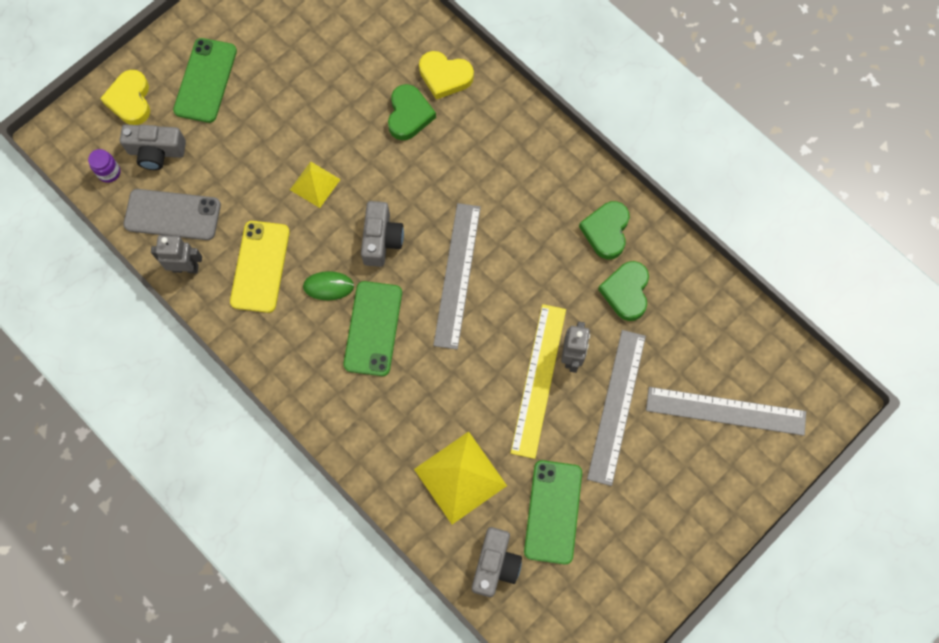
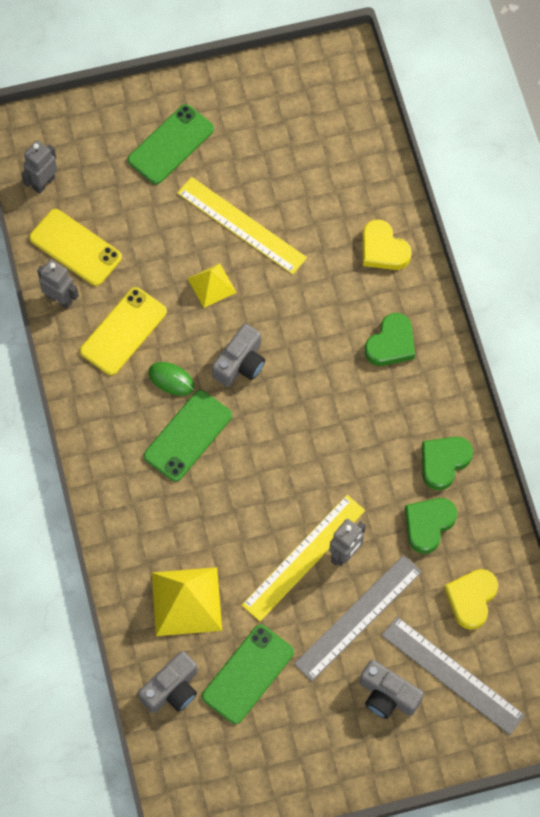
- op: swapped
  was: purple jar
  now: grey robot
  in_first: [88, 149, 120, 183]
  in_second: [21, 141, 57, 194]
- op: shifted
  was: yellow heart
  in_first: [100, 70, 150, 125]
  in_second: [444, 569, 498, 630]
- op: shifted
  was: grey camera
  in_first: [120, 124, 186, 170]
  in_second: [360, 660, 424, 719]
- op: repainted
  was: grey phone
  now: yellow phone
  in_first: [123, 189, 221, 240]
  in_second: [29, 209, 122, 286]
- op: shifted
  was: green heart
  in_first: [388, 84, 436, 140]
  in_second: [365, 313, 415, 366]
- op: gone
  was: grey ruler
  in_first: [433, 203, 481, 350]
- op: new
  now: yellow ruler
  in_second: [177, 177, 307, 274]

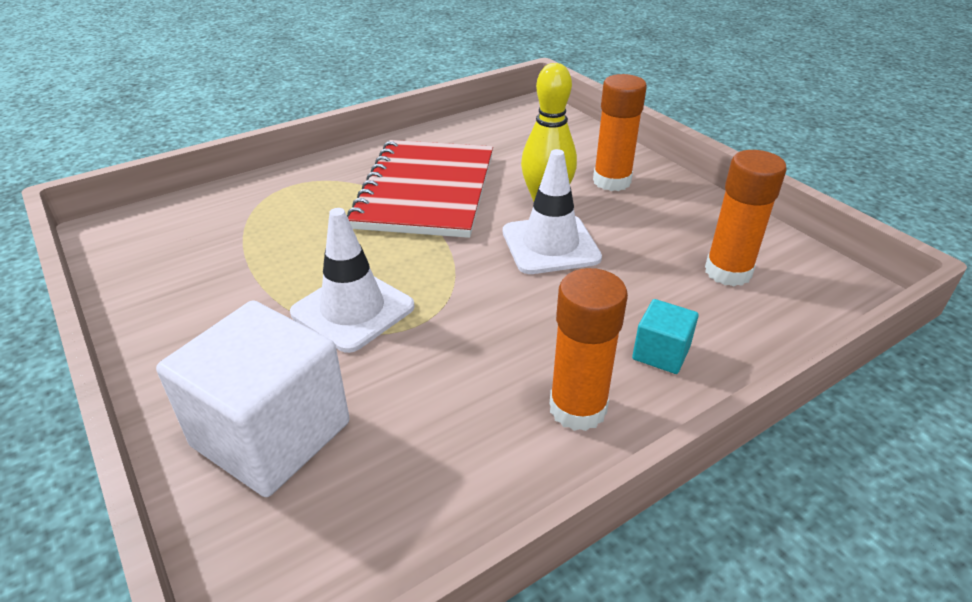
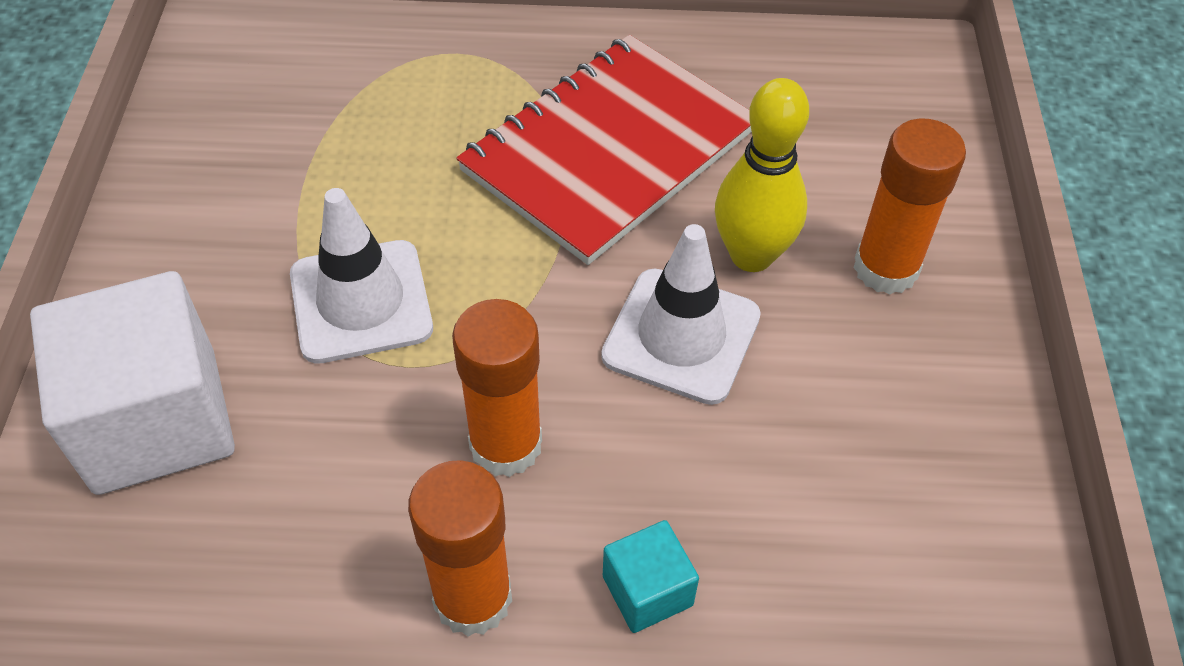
- op: shifted
  was: orange glue stick
  in_first: [705, 150, 787, 286]
  in_second: [452, 299, 542, 477]

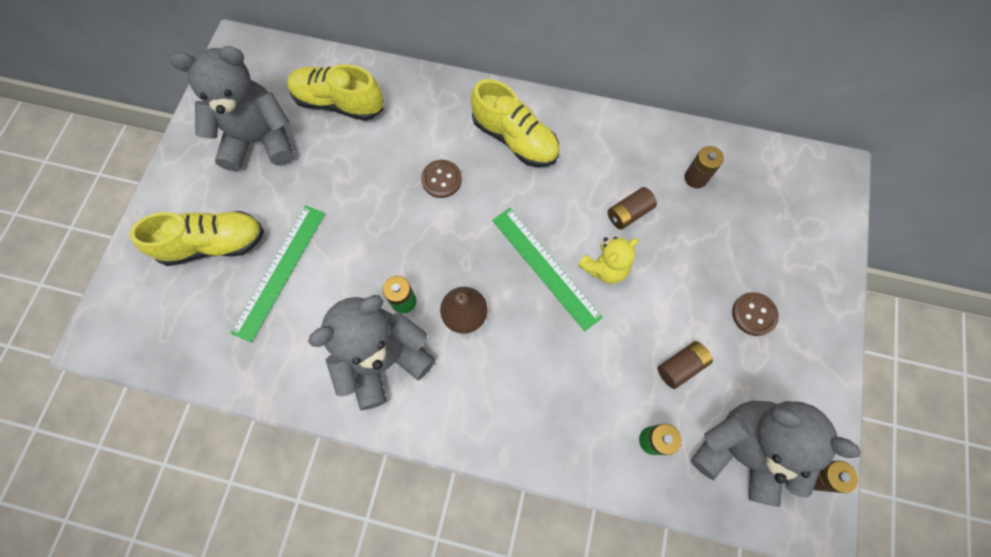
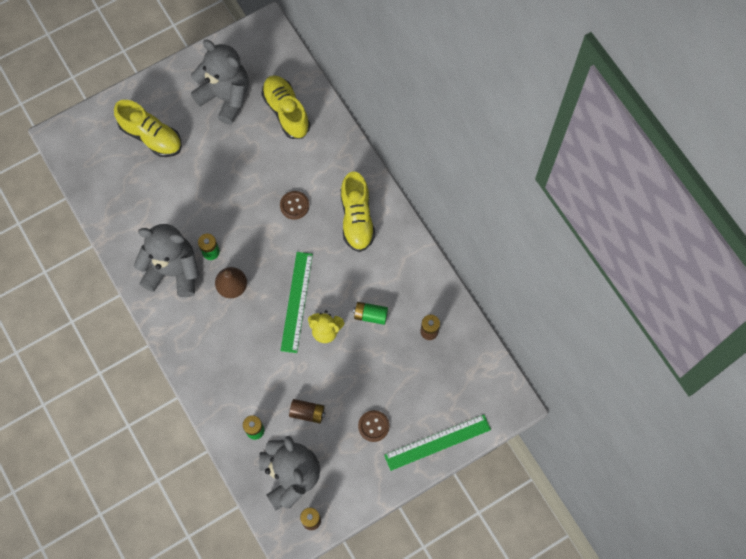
- op: shifted
  was: green ruler
  in_first: [231, 205, 325, 343]
  in_second: [384, 415, 491, 471]
- op: repainted
  was: brown battery
  now: green battery
  in_first: [608, 187, 657, 230]
  in_second: [353, 302, 388, 325]

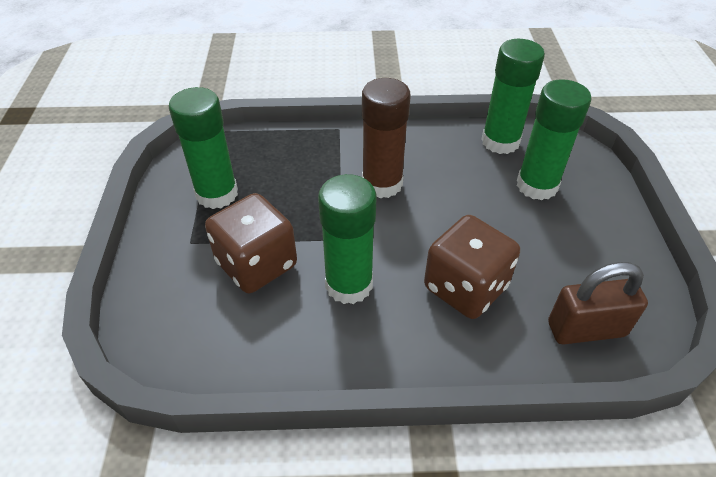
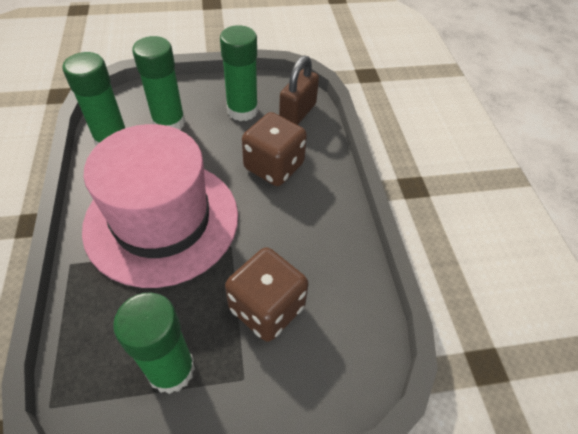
- op: shifted
  was: green glue stick
  in_first: [318, 174, 377, 304]
  in_second: [220, 25, 258, 121]
- op: swapped
  was: brown glue stick
  now: pink hat
  in_first: [362, 78, 411, 198]
  in_second: [82, 124, 238, 288]
- op: rotated
  was: brown padlock
  in_first: [548, 262, 648, 345]
  in_second: [279, 55, 319, 125]
  clockwise: 45

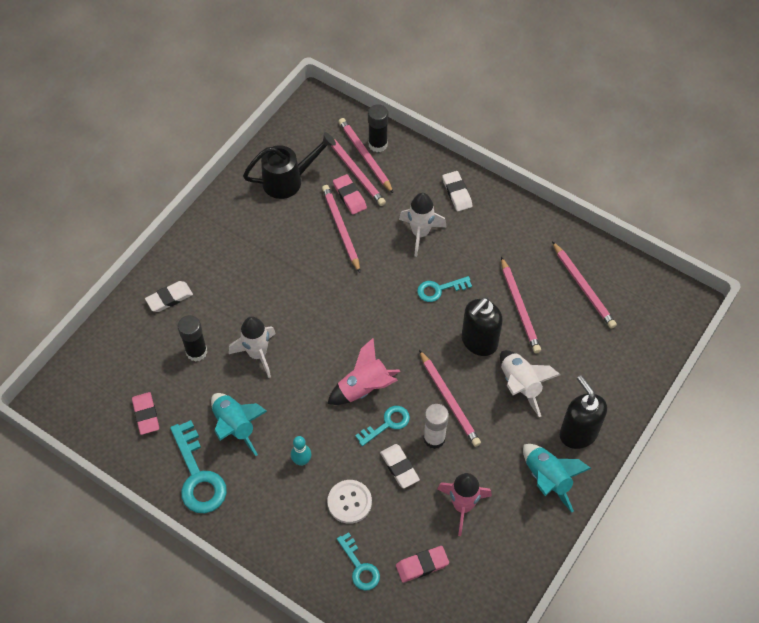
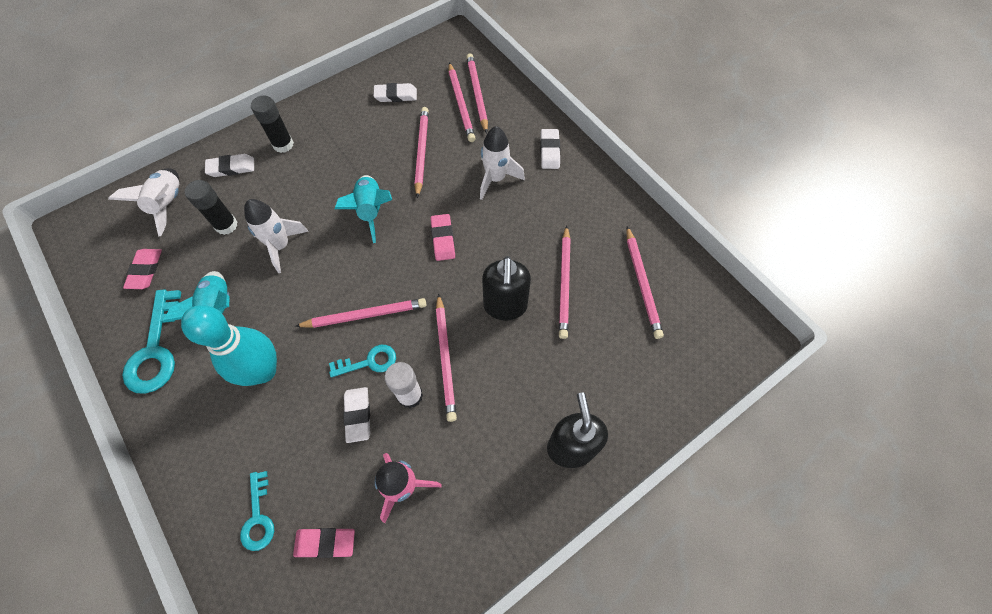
- op: swapped
  was: black watering can
  now: white eraser
  in_first: [243, 132, 336, 199]
  in_second: [374, 83, 417, 102]
- op: scaled
  was: turquoise bowling pin
  in_first: [291, 436, 311, 466]
  in_second: [181, 305, 277, 386]
  ratio: 2.29
- op: swapped
  was: pink rocket
  now: pink pencil
  in_first: [327, 338, 400, 405]
  in_second: [295, 298, 426, 328]
- op: gone
  was: white button
  in_first: [327, 480, 372, 524]
- op: shifted
  was: pink eraser
  in_first: [333, 174, 367, 215]
  in_second: [431, 214, 455, 261]
- op: shifted
  was: black glue stick
  in_first: [368, 104, 388, 152]
  in_second: [251, 96, 294, 153]
- op: gone
  was: turquoise key
  in_first: [417, 276, 472, 302]
- op: rotated
  was: black soap dispenser
  in_first: [462, 297, 503, 356]
  in_second: [482, 256, 531, 321]
  clockwise: -60
- op: shifted
  was: white rocket
  in_first: [500, 350, 561, 417]
  in_second: [108, 168, 179, 236]
- op: shifted
  was: turquoise rocket
  in_first: [523, 444, 592, 512]
  in_second: [335, 175, 392, 243]

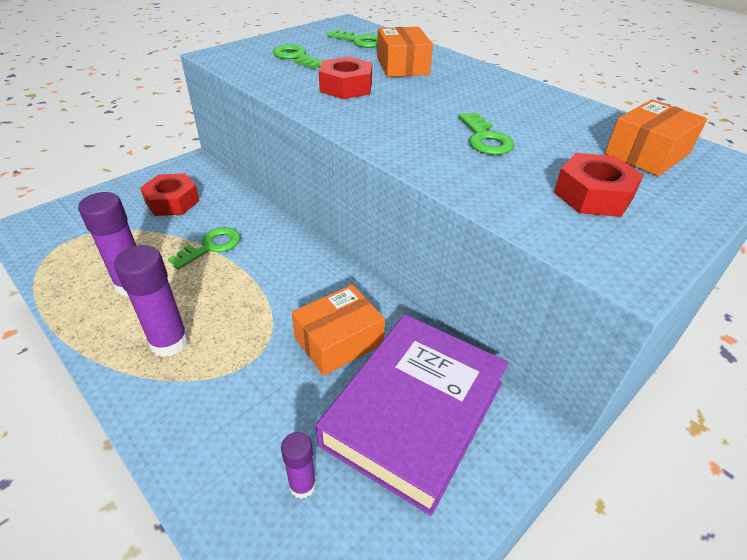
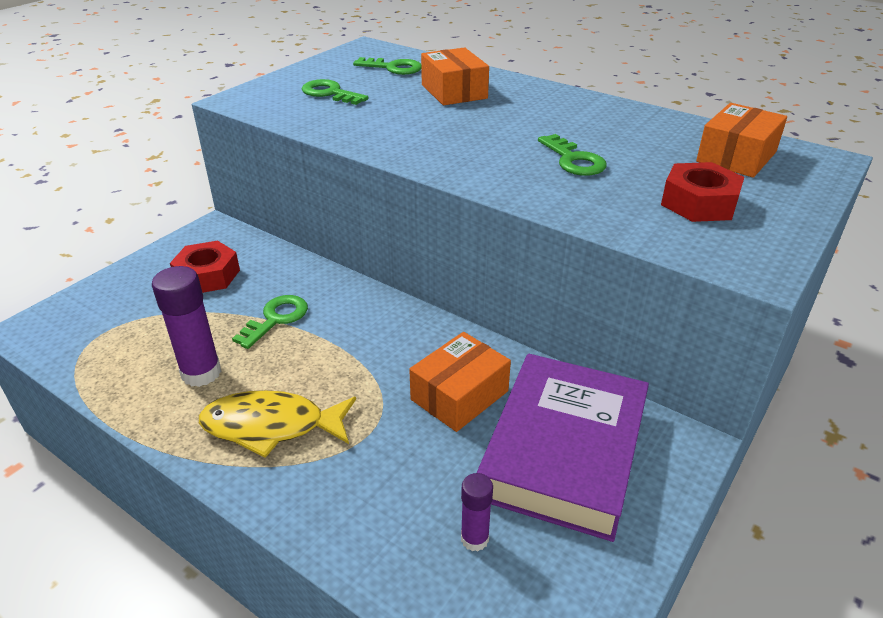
- op: swapped
  was: purple glue stick
  now: yellow fish
  in_first: [114, 245, 189, 357]
  in_second: [199, 390, 356, 458]
- op: gone
  was: red nut
  in_first: [319, 57, 372, 99]

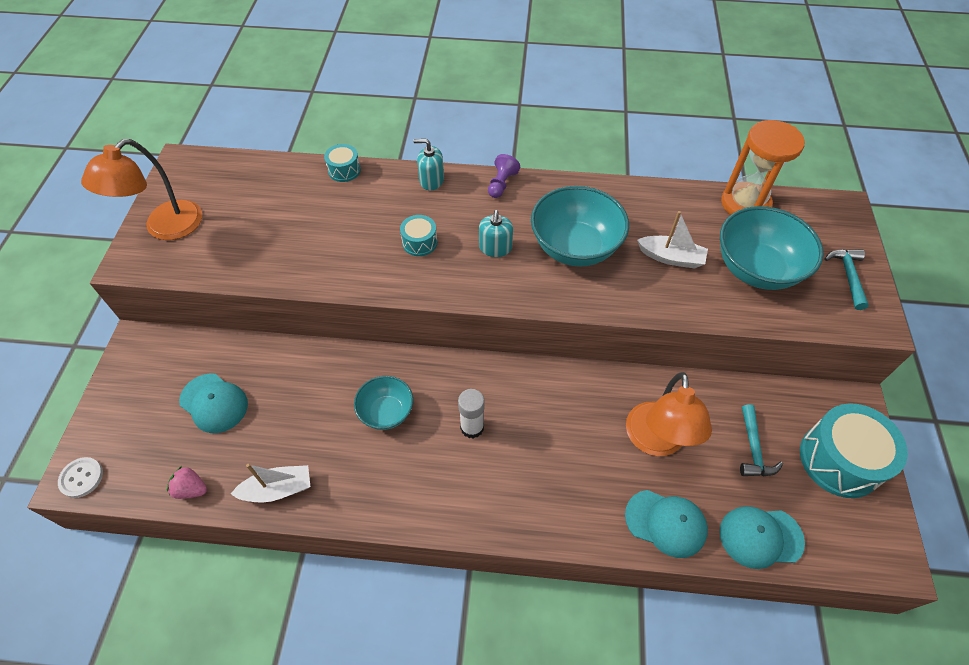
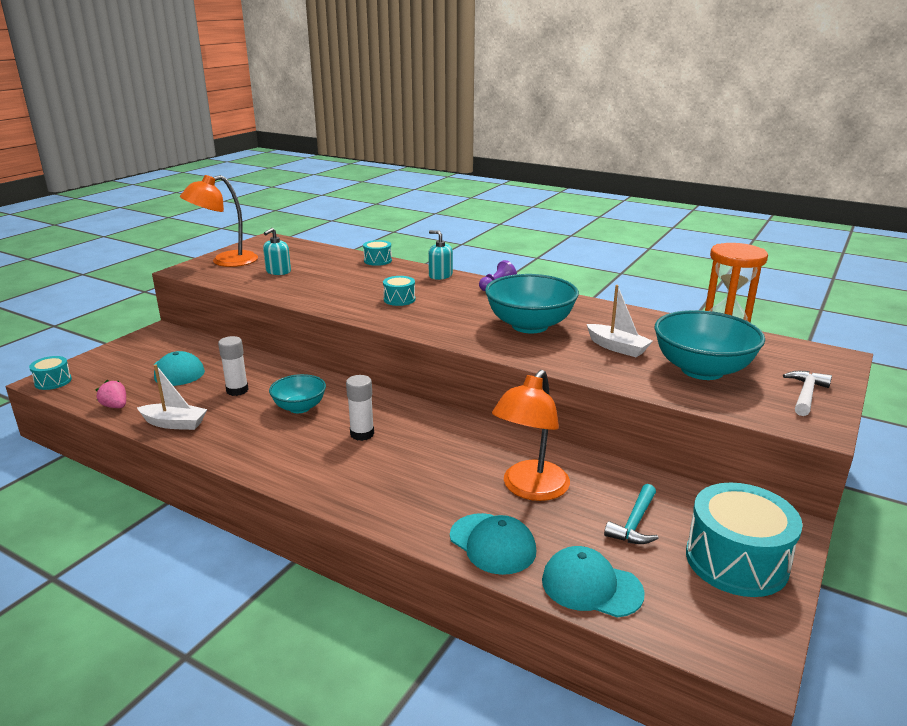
- op: swapped
  was: white button
  now: turquoise drum
  in_first: [58, 457, 103, 498]
  in_second: [29, 356, 72, 390]
- op: shifted
  was: turquoise soap dispenser
  in_first: [479, 210, 513, 257]
  in_second: [263, 228, 291, 275]
- op: repainted
  was: turquoise hammer
  now: white hammer
  in_first: [825, 249, 869, 310]
  in_second: [783, 371, 832, 416]
- op: new
  now: white glue stick
  in_second: [218, 336, 249, 396]

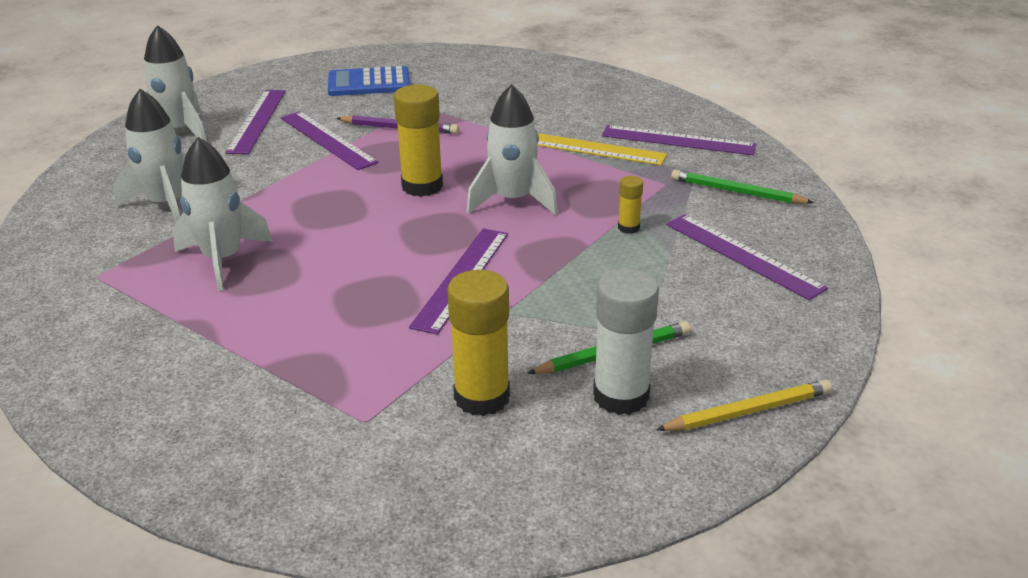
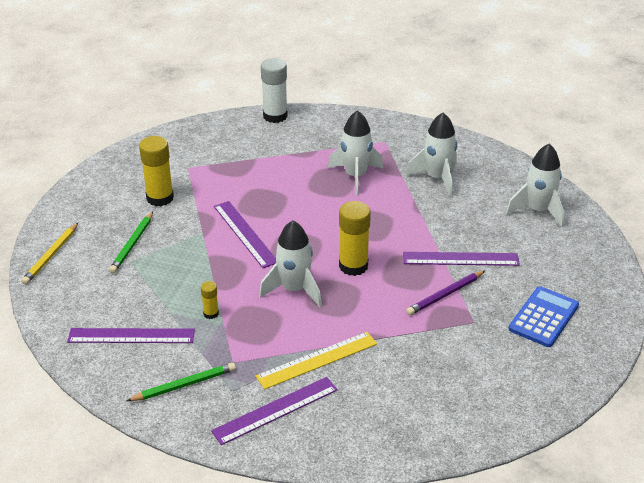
- op: gone
  was: purple ruler
  in_first: [225, 90, 286, 154]
- op: shifted
  was: white glue stick
  in_first: [593, 268, 659, 415]
  in_second: [261, 58, 288, 123]

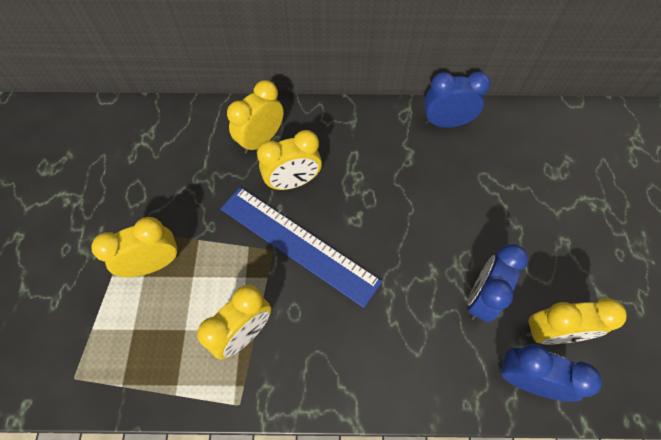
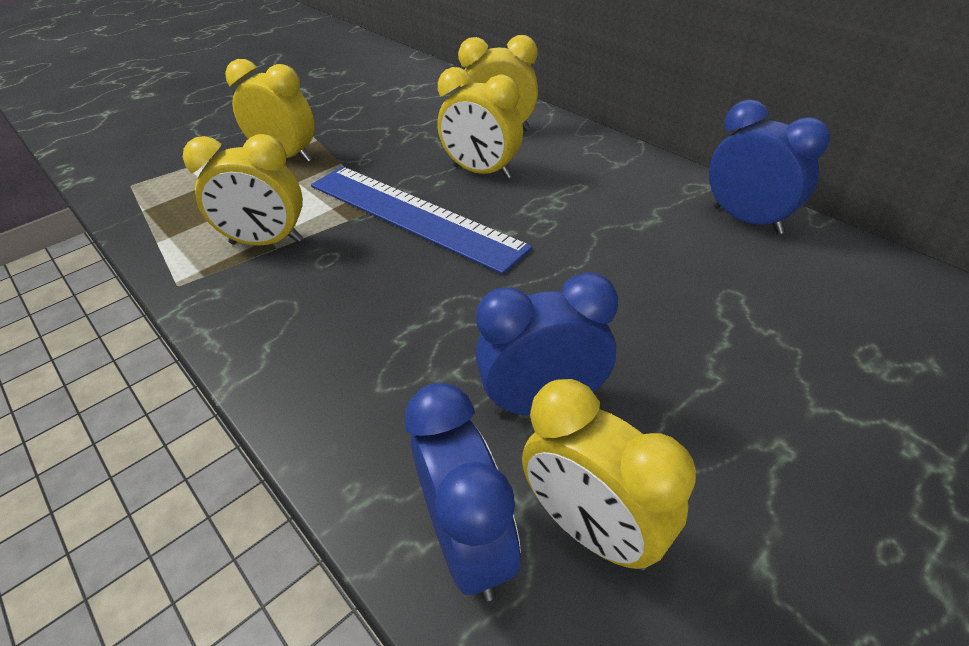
- op: rotated
  was: blue ruler
  in_first: [220, 187, 382, 308]
  in_second: [311, 166, 533, 275]
  clockwise: -45

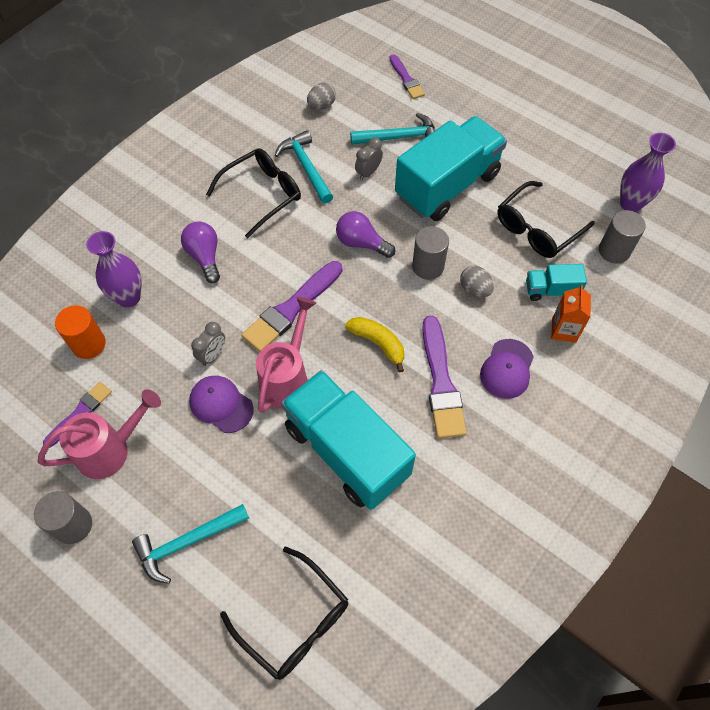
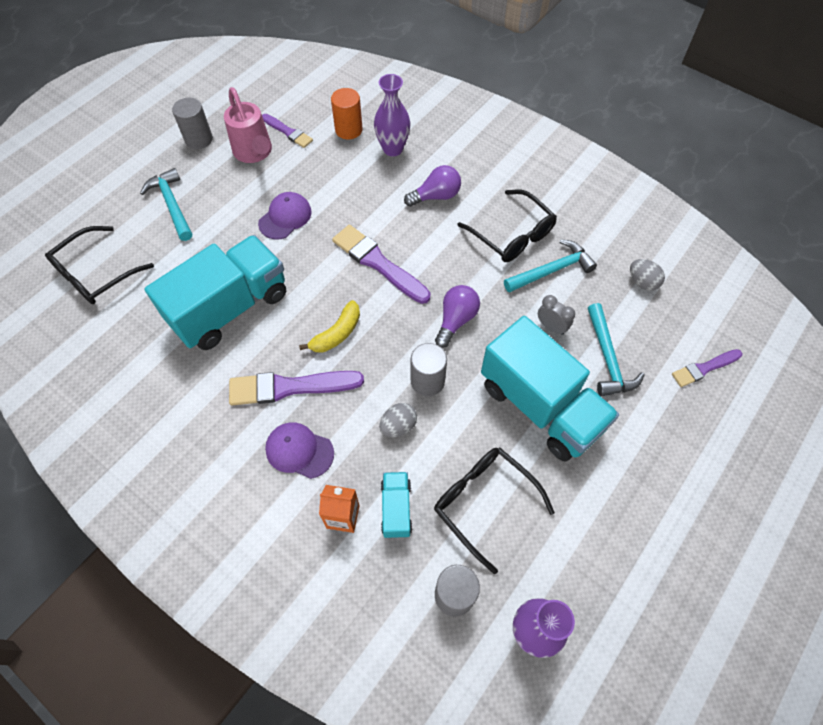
- op: gone
  was: grey clock
  in_first: [191, 322, 225, 366]
- op: gone
  was: pink watering can
  in_first: [256, 297, 316, 413]

